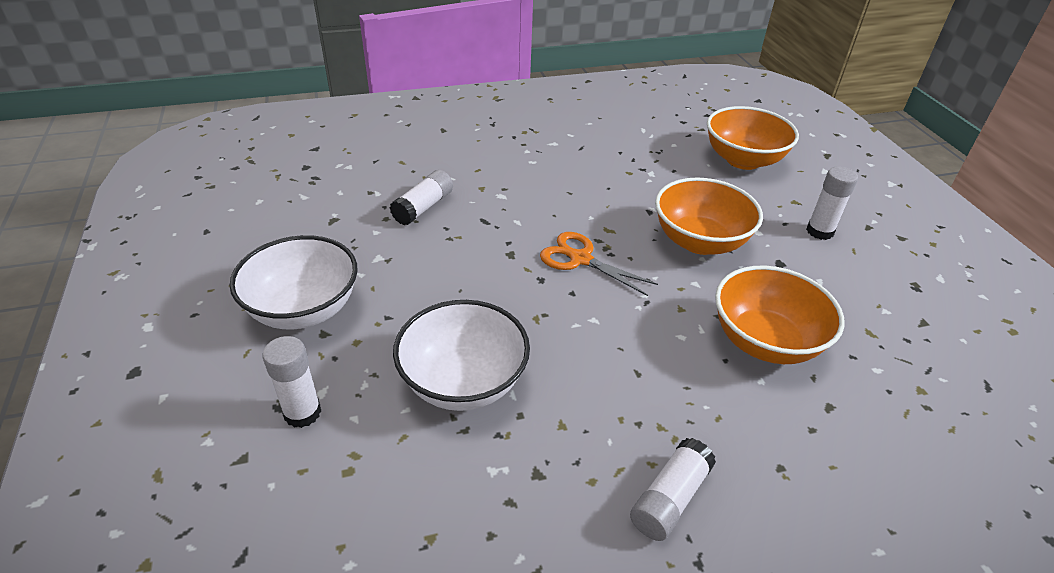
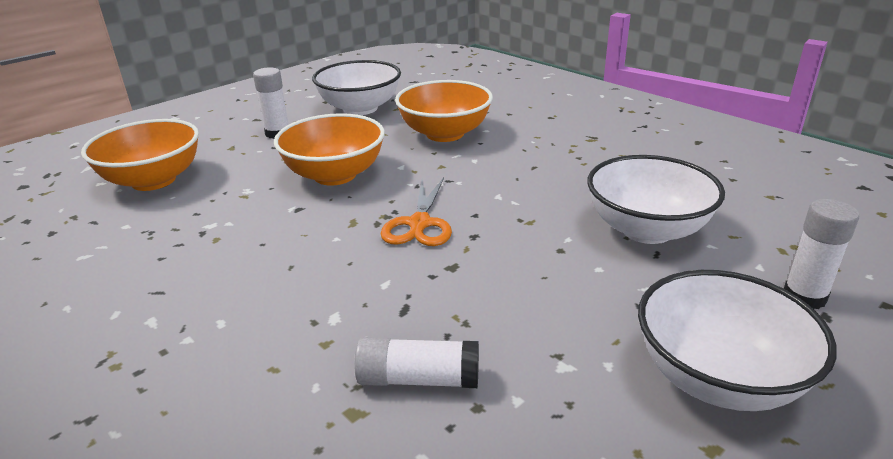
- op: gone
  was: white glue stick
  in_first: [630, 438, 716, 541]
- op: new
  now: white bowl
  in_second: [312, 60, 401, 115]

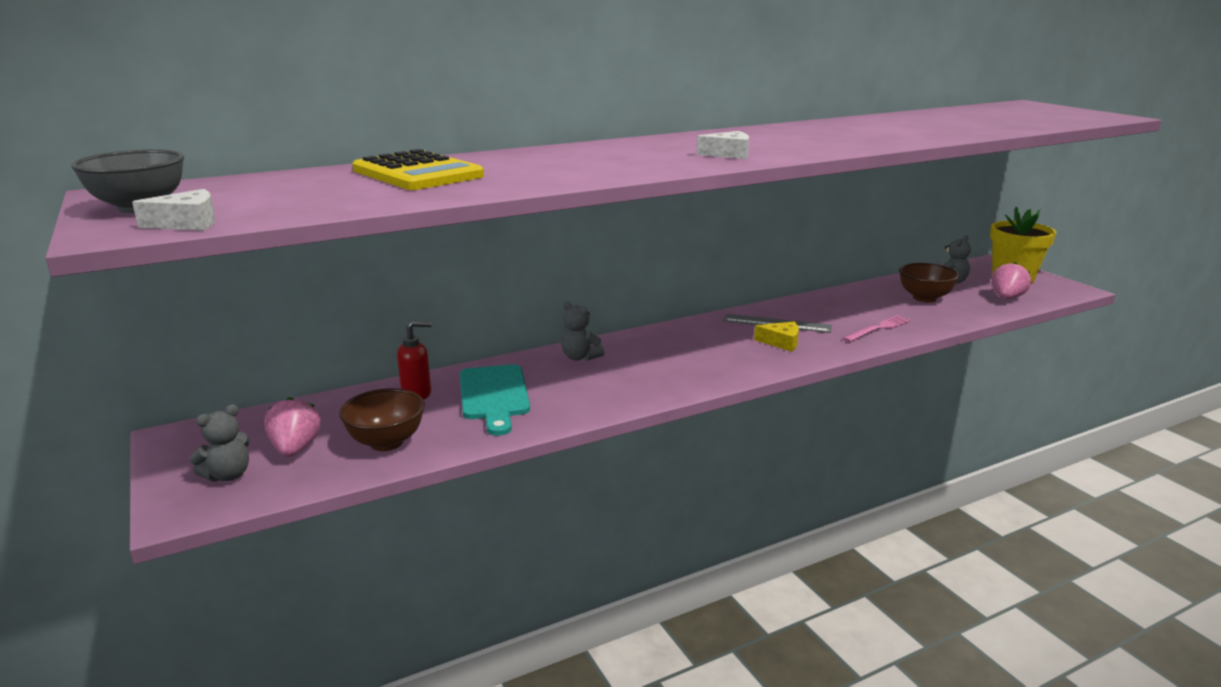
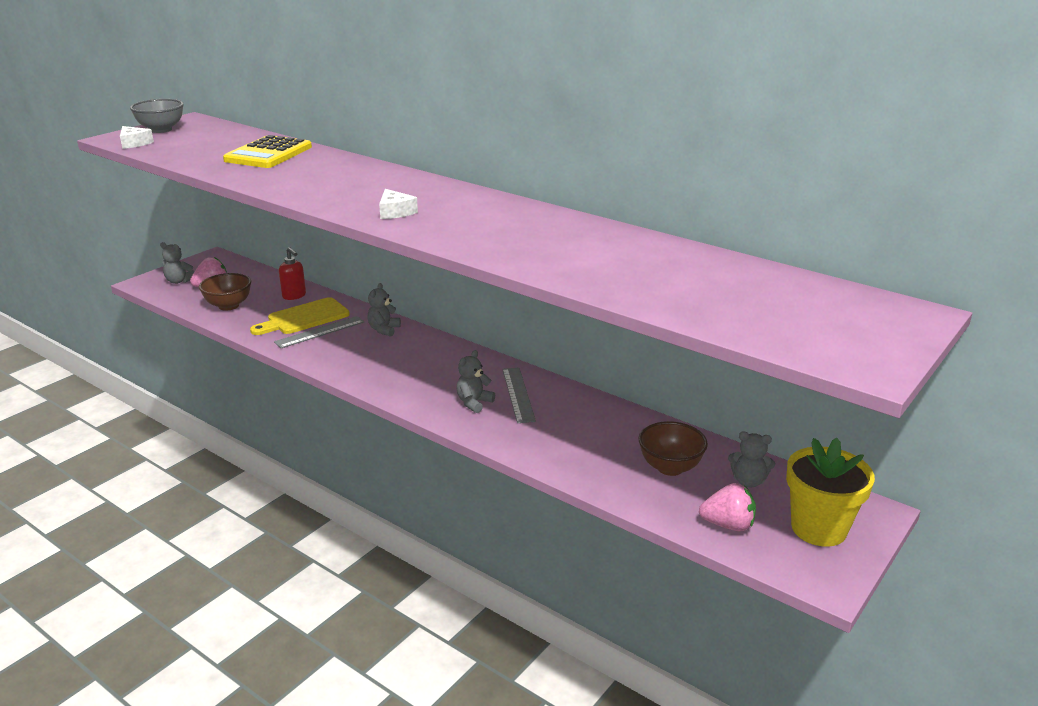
- op: repainted
  was: turquoise cutting board
  now: yellow cutting board
  in_first: [460, 364, 530, 436]
  in_second: [250, 297, 350, 335]
- op: swapped
  was: yellow cheese
  now: grey teddy bear
  in_first: [754, 321, 799, 352]
  in_second: [456, 350, 495, 413]
- op: gone
  was: pink fork
  in_first: [843, 315, 911, 342]
- op: new
  now: grey ruler
  in_second: [274, 316, 364, 348]

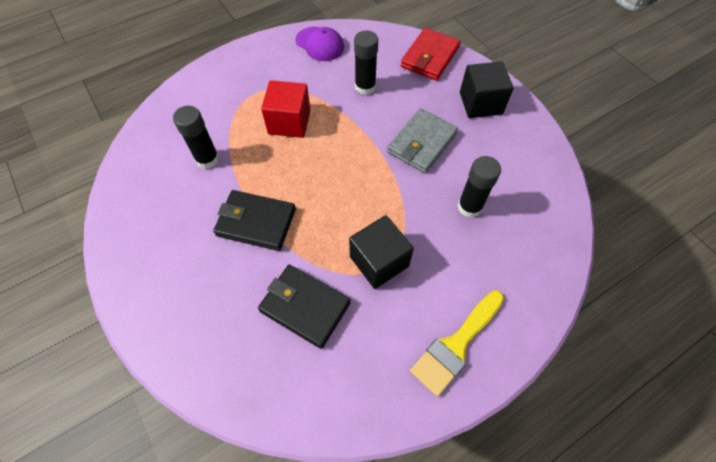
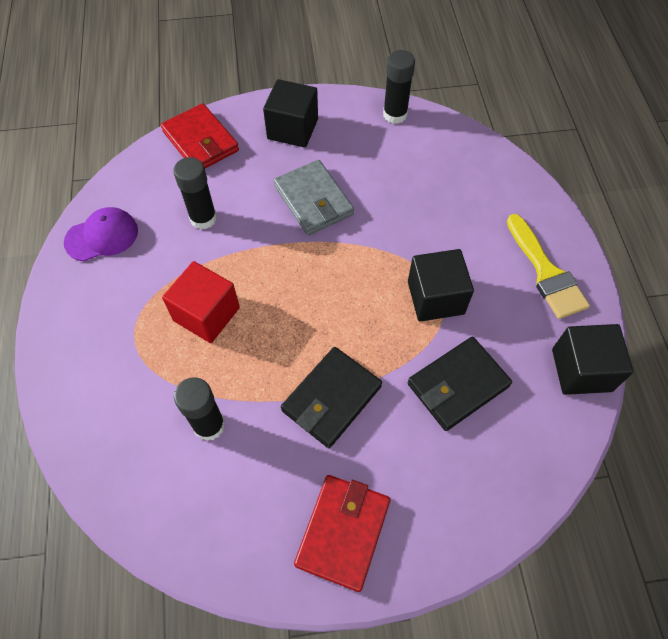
- op: shifted
  was: black glue stick
  in_first: [457, 156, 501, 218]
  in_second: [383, 50, 415, 124]
- op: new
  now: red wallet
  in_second: [294, 475, 390, 592]
- op: new
  now: black cube
  in_second: [552, 324, 634, 395]

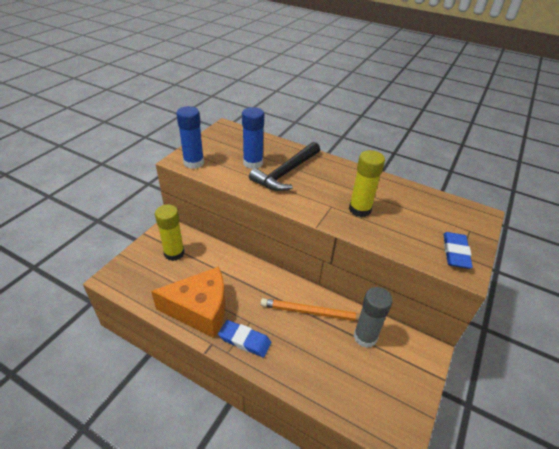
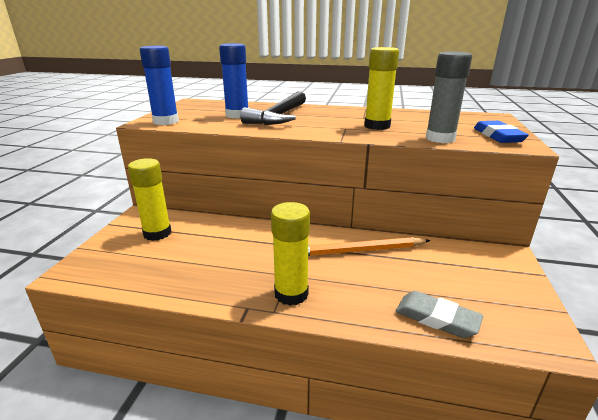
- op: gone
  was: orange cheese
  in_first: [151, 267, 226, 338]
- op: swapped
  was: blue eraser
  now: yellow glue stick
  in_first: [218, 320, 271, 357]
  in_second: [271, 202, 310, 306]
- op: shifted
  was: grey glue stick
  in_first: [354, 287, 393, 348]
  in_second: [426, 52, 472, 143]
- op: new
  now: grey eraser
  in_second: [395, 291, 483, 338]

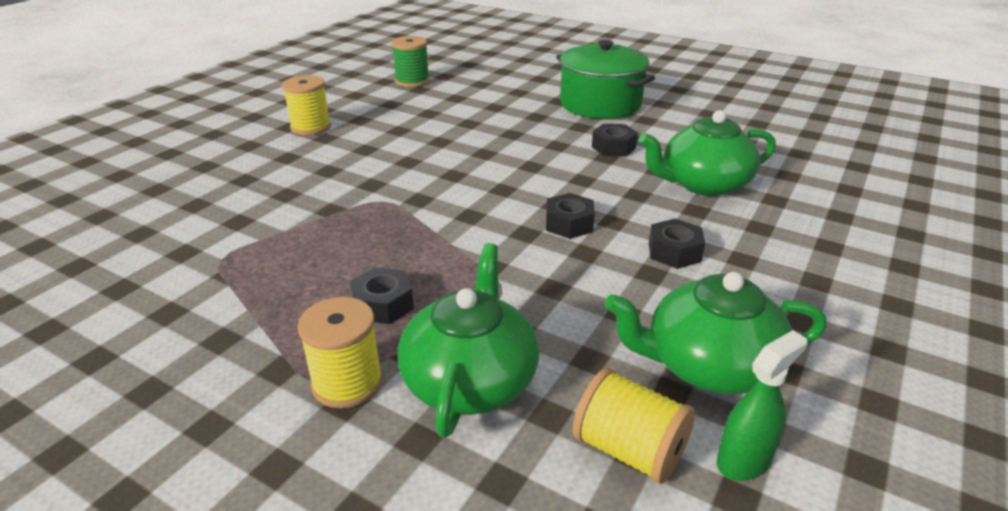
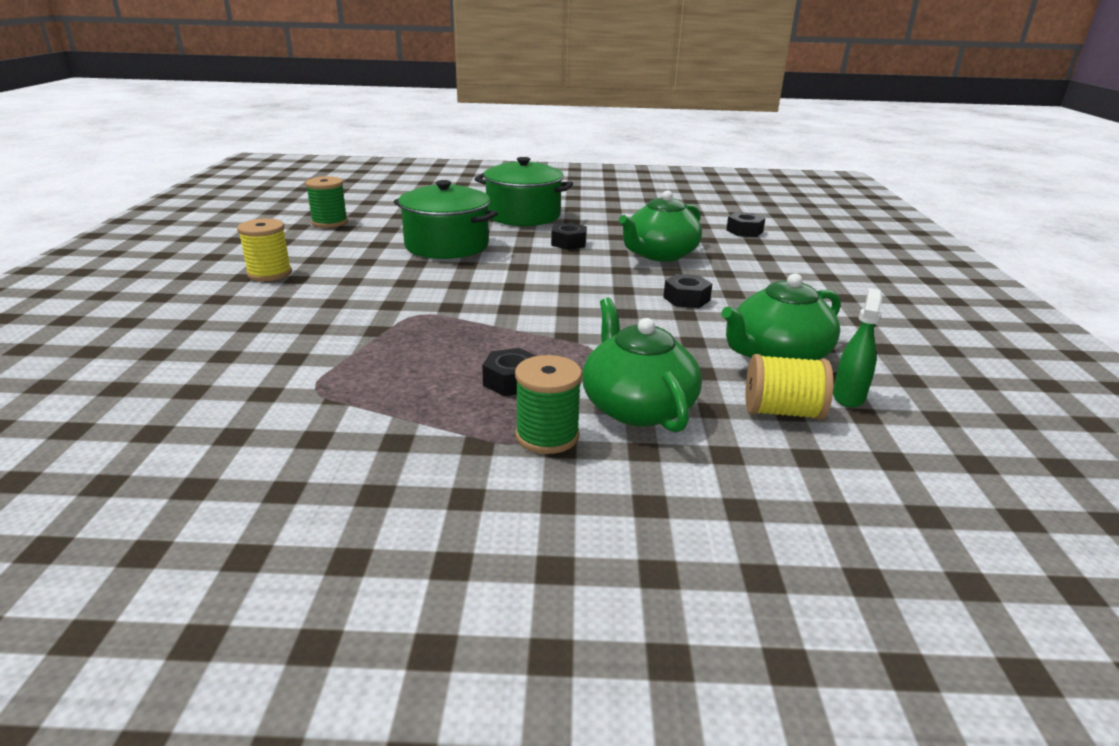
- op: repainted
  was: yellow spool
  now: green spool
  in_first: [297, 297, 383, 409]
  in_second: [515, 355, 582, 454]
- op: shifted
  was: black nut
  in_first: [546, 193, 595, 239]
  in_second: [726, 212, 765, 237]
- op: new
  now: green pot
  in_second: [393, 180, 498, 259]

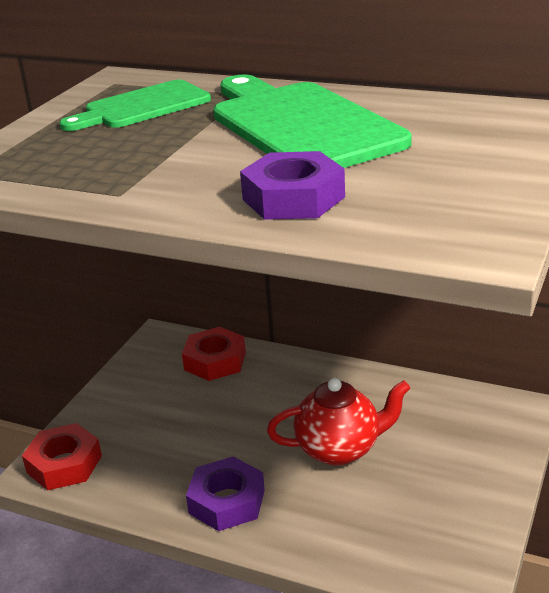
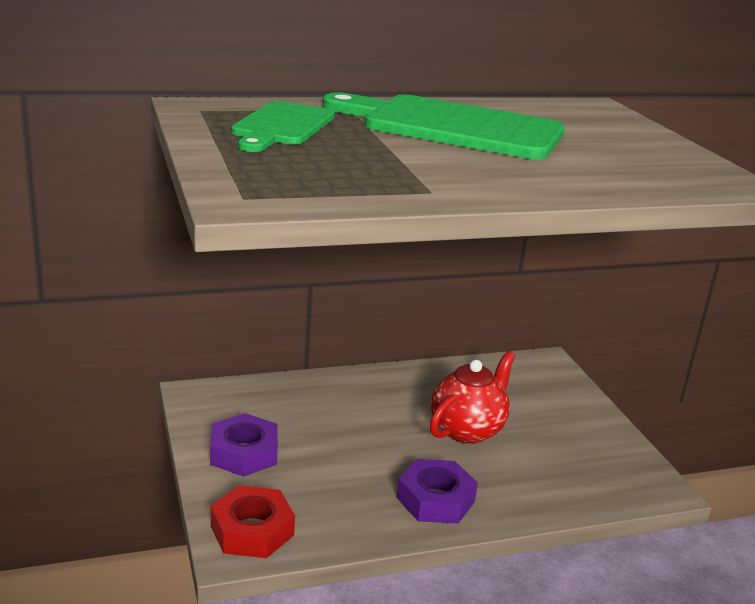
- op: gone
  was: red nut
  in_first: [182, 327, 246, 381]
- op: shifted
  was: purple nut
  in_first: [240, 151, 345, 220]
  in_second: [210, 413, 278, 477]

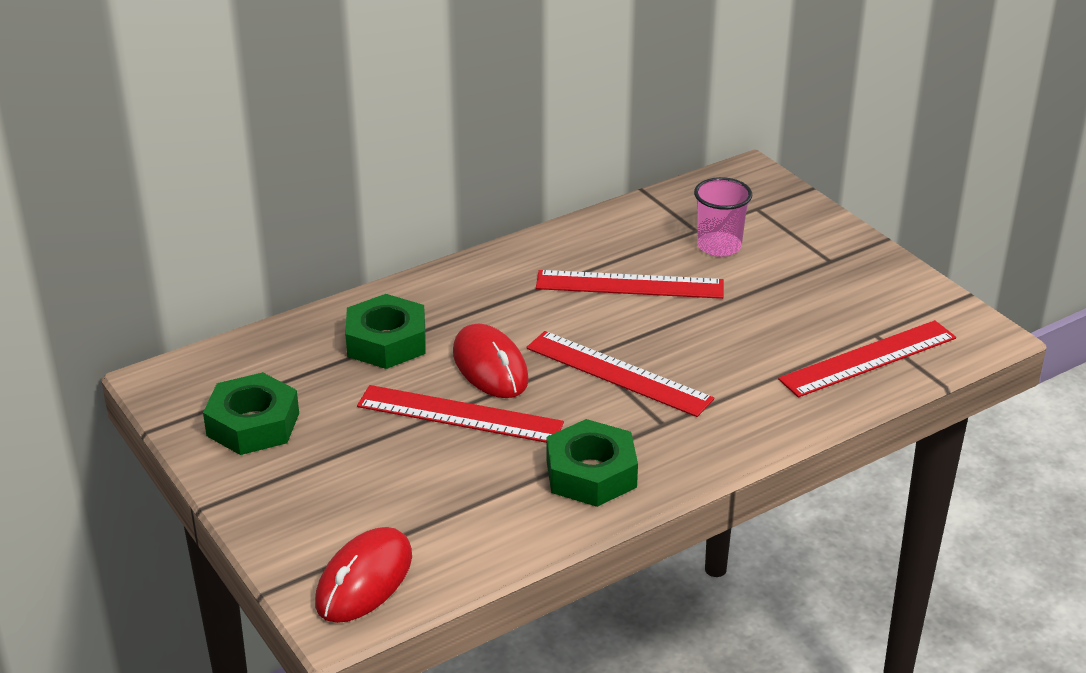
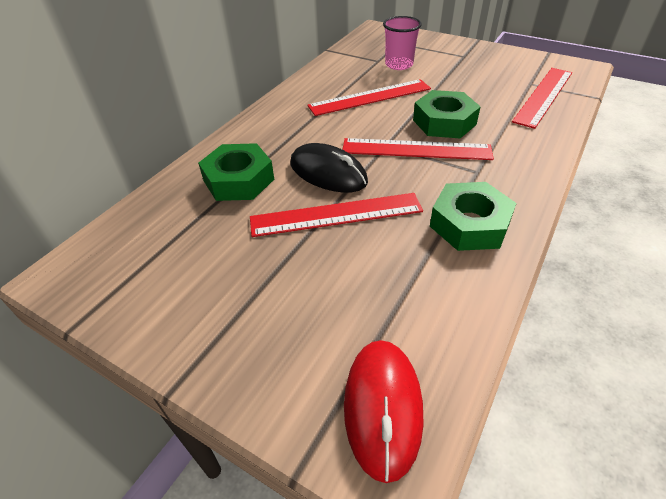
- op: shifted
  was: green nut
  in_first: [203, 372, 299, 455]
  in_second: [413, 90, 481, 139]
- op: repainted
  was: red mouse
  now: black mouse
  in_first: [453, 324, 529, 398]
  in_second: [290, 143, 368, 193]

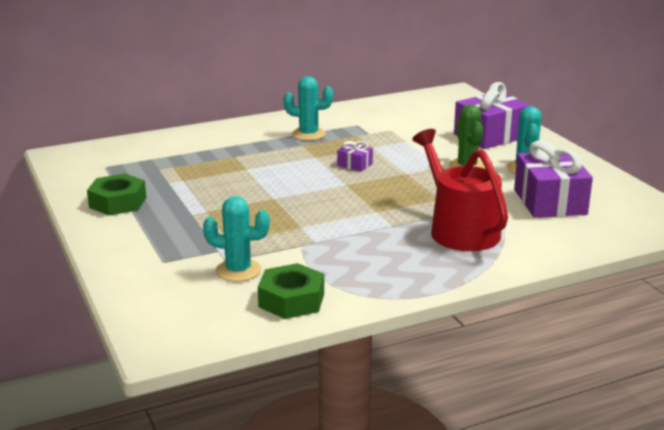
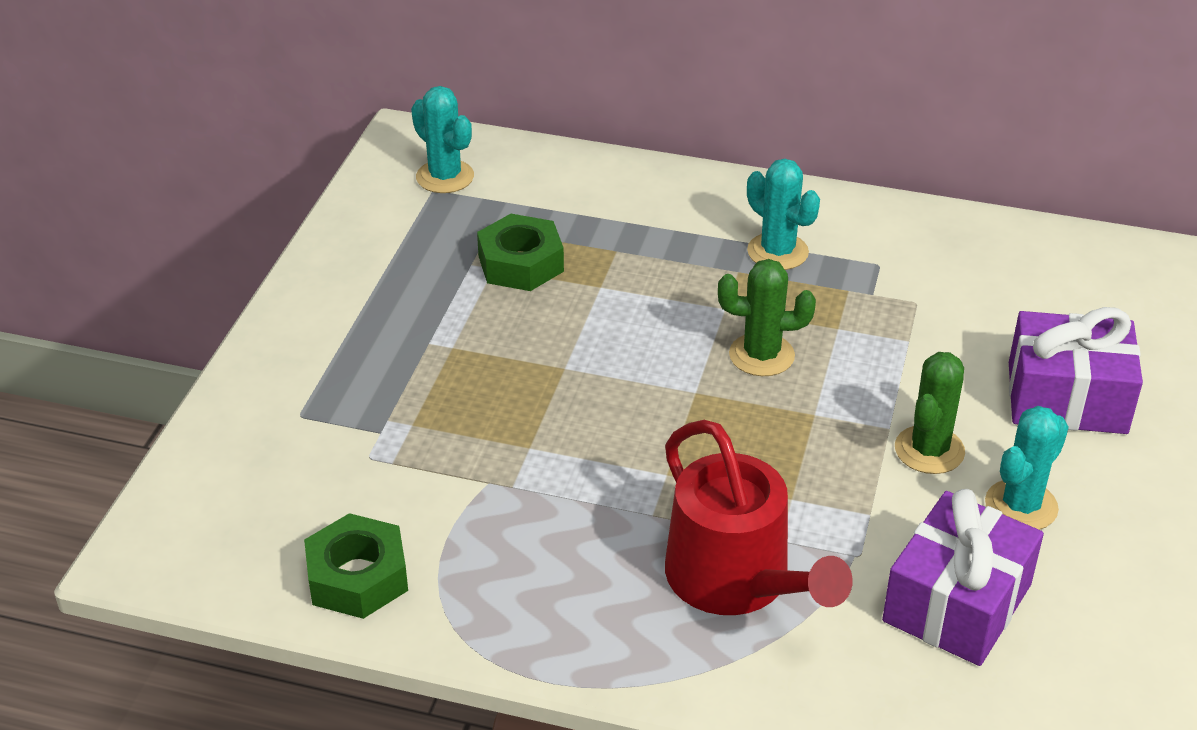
- op: shifted
  was: green nut
  in_first: [87, 174, 146, 216]
  in_second: [477, 214, 564, 291]
- op: shifted
  was: turquoise cactus
  in_first: [203, 196, 270, 282]
  in_second: [411, 86, 474, 193]
- op: swapped
  was: purple gift
  now: green cactus
  in_first: [337, 141, 373, 172]
  in_second: [718, 259, 816, 376]
- op: rotated
  was: red watering can
  in_first: [412, 129, 508, 251]
  in_second: [665, 420, 853, 615]
  clockwise: 135

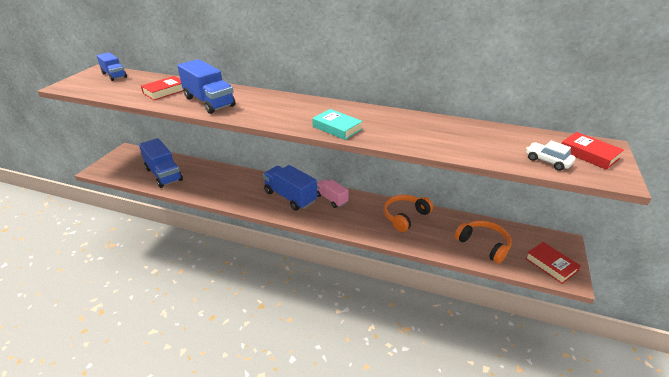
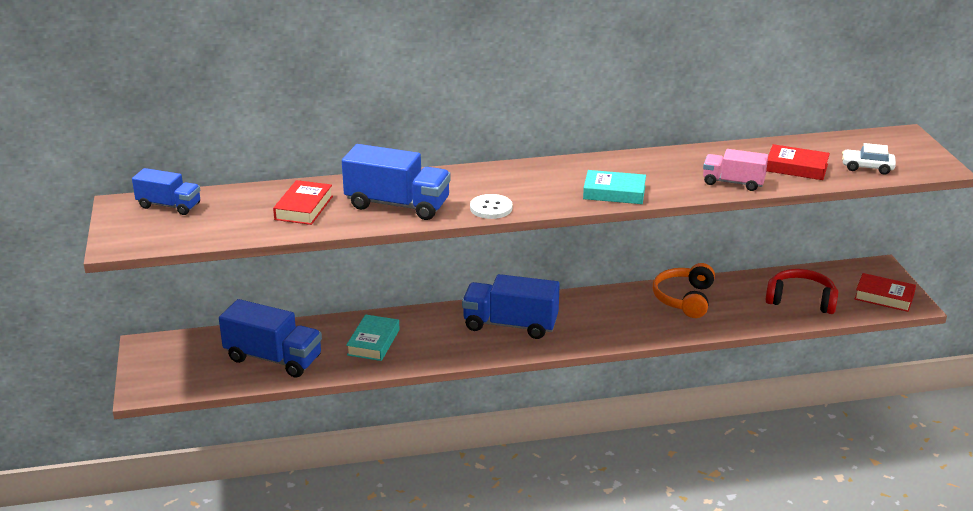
- op: shifted
  was: pink truck
  in_first: [317, 179, 349, 208]
  in_second: [703, 149, 768, 191]
- op: repainted
  was: orange headphones
  now: red headphones
  in_first: [455, 220, 512, 264]
  in_second: [765, 269, 838, 314]
- op: shifted
  was: red book
  in_first: [562, 132, 624, 170]
  in_second: [766, 144, 830, 180]
- op: new
  now: turquoise book
  in_second: [346, 314, 400, 361]
- op: new
  now: white button
  in_second: [470, 194, 513, 219]

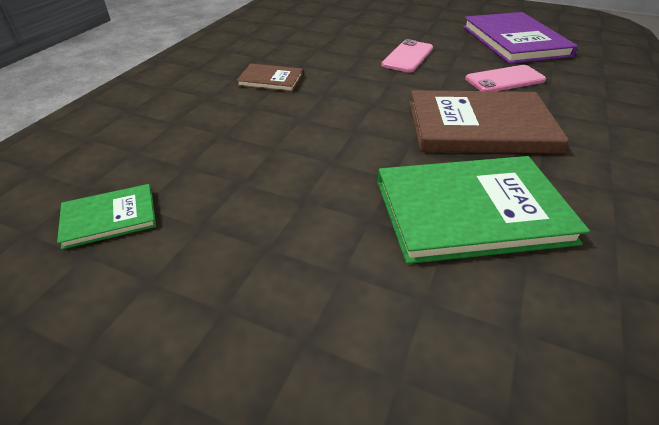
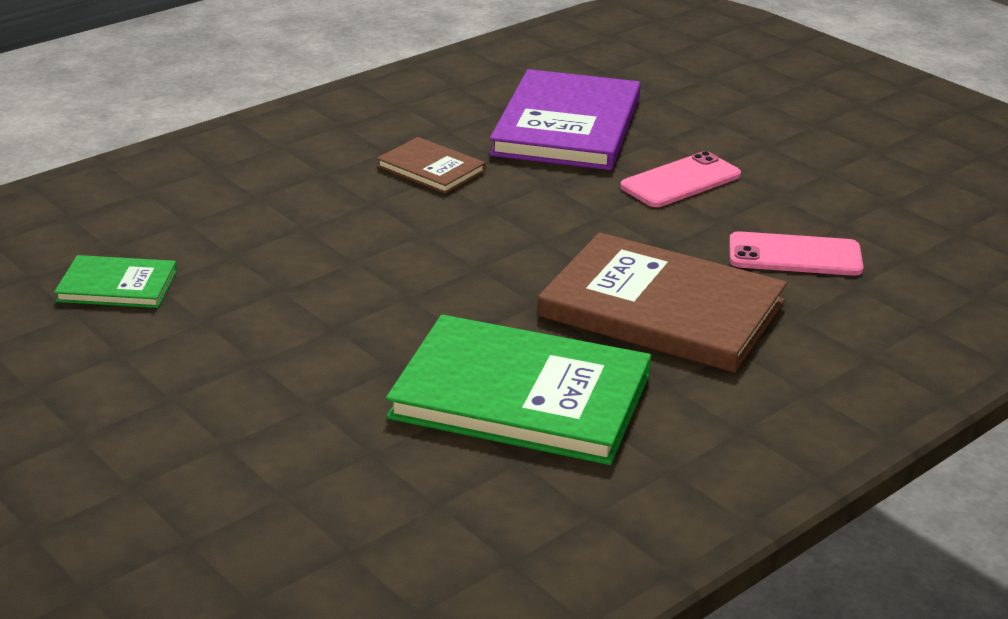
- op: shifted
  was: purple book
  in_first: [463, 12, 578, 64]
  in_second: [490, 69, 641, 170]

